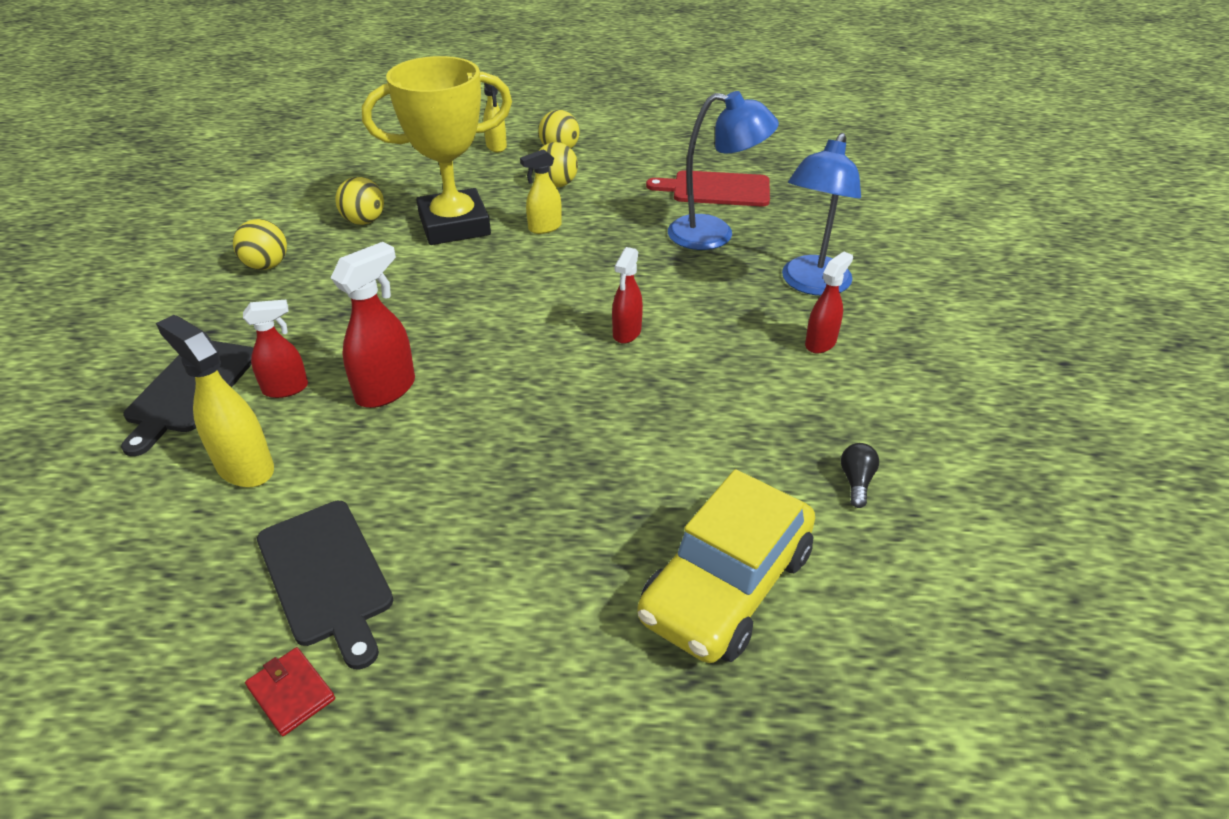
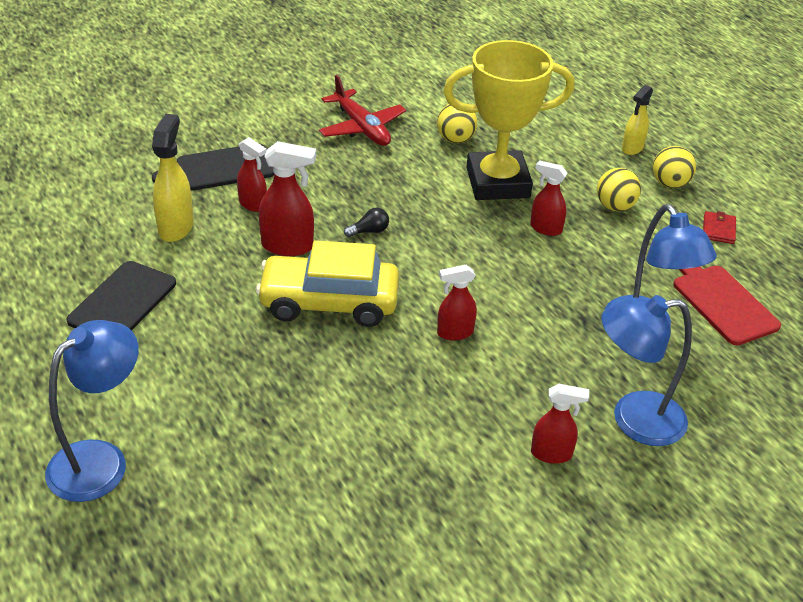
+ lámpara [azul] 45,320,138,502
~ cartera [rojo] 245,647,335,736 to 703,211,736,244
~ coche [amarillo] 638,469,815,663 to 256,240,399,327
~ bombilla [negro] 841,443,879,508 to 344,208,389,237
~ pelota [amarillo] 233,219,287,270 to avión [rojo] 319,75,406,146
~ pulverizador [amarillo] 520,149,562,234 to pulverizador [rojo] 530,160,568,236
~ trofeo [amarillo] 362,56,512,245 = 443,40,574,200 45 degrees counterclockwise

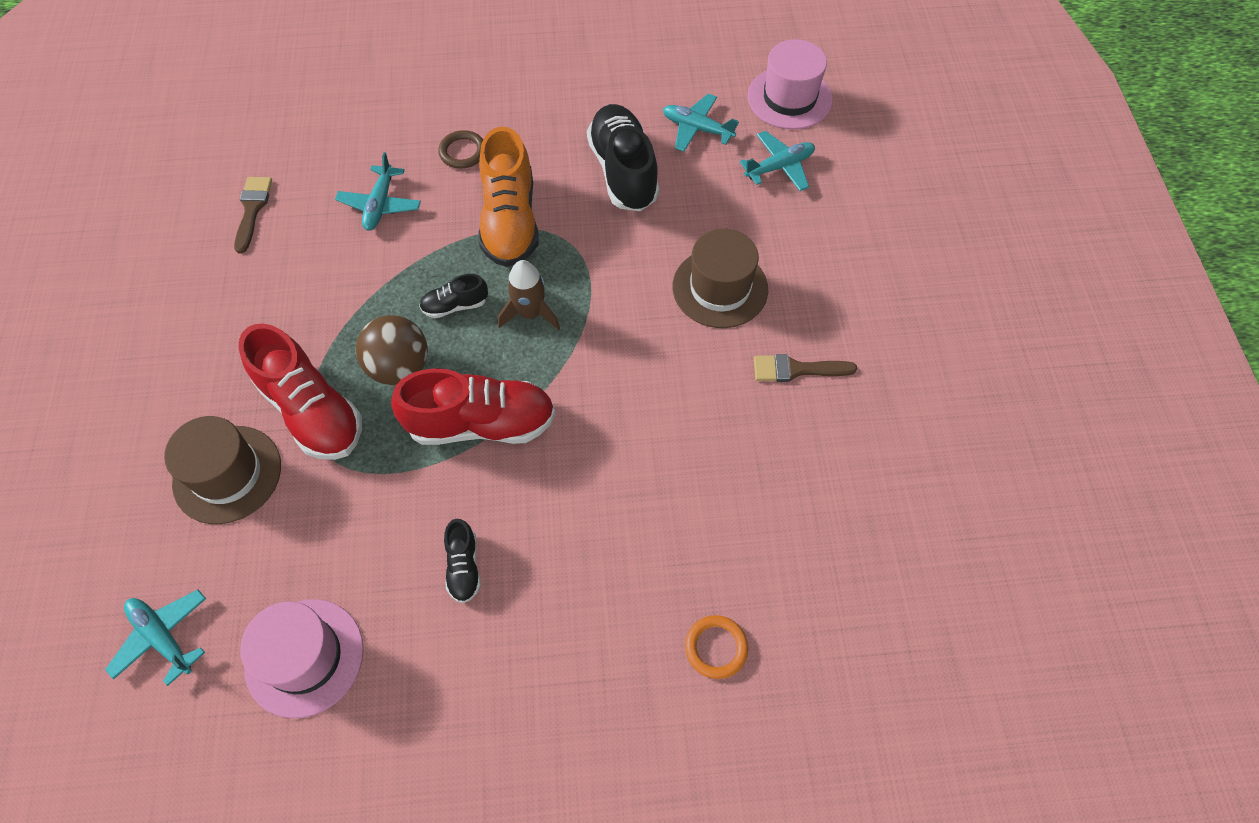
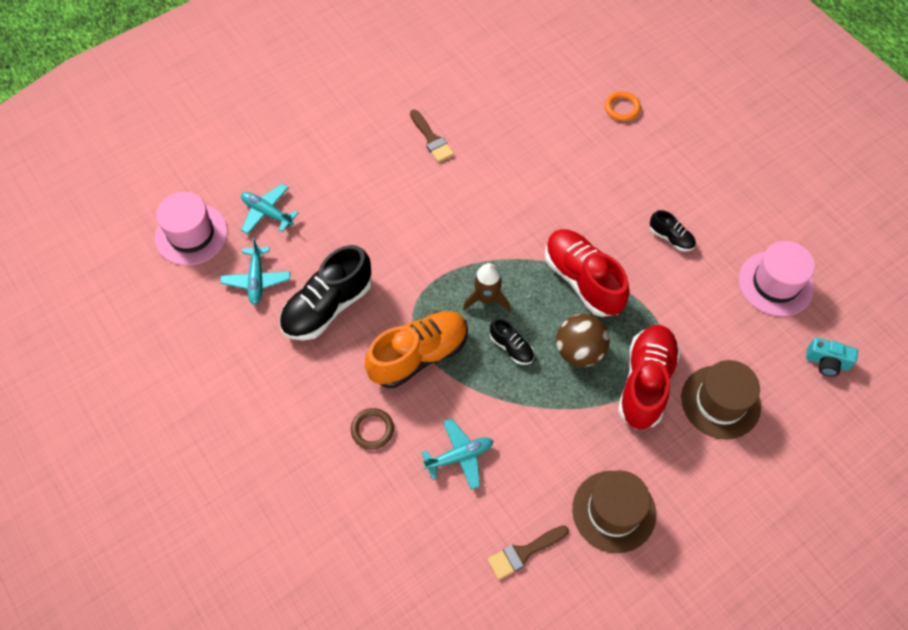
~ sombrero [marrón] 673,229,768,328 to 572,470,656,553
~ avión [turquesa] 105,590,206,686 to cámara [turquesa] 806,338,858,376
~ zapato [negro] 444,519,481,603 = 650,210,696,251 75 degrees clockwise

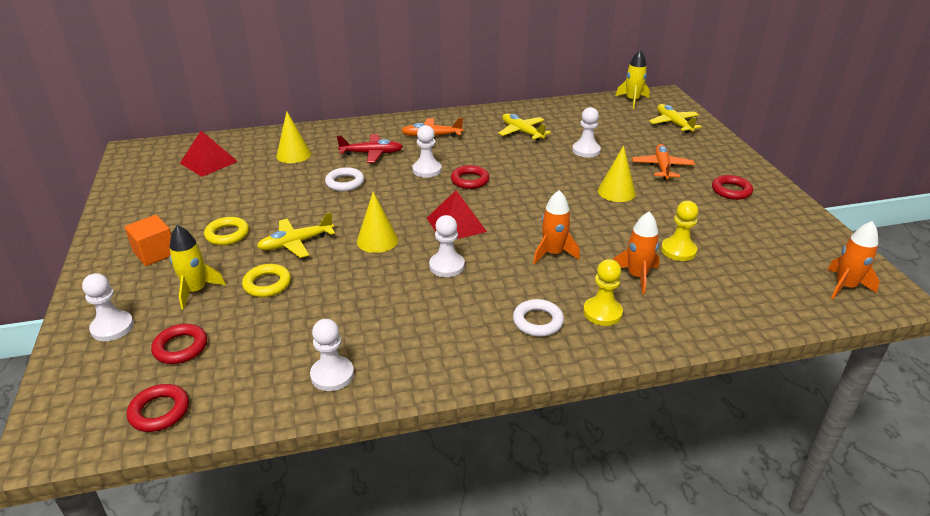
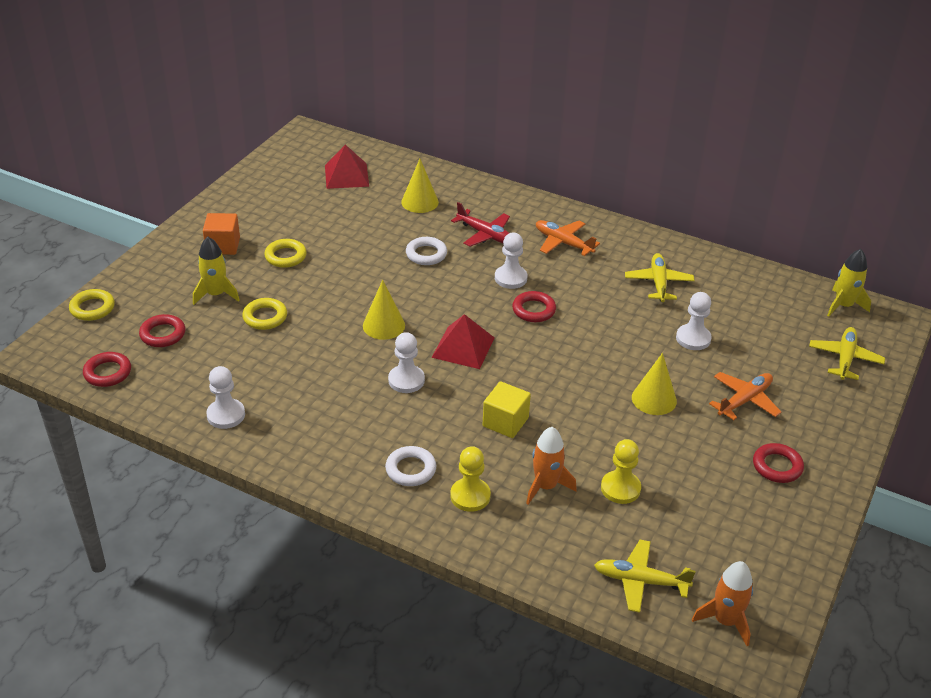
- peón [blanco] 82,273,134,341
+ anillo [amarillo] 69,289,115,321
~ avión [amarillo] 257,212,335,258 to 594,540,696,613
~ cohete [naranja] 533,190,580,264 to cubo [amarillo] 483,381,531,438

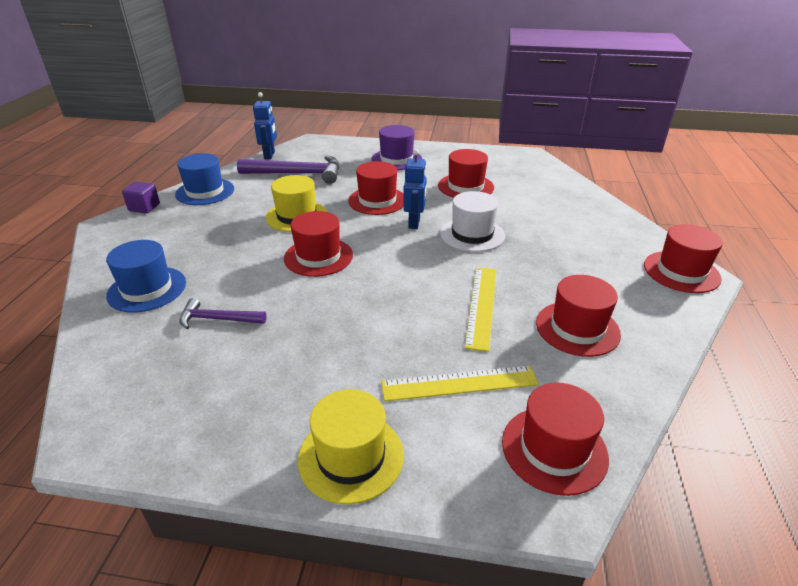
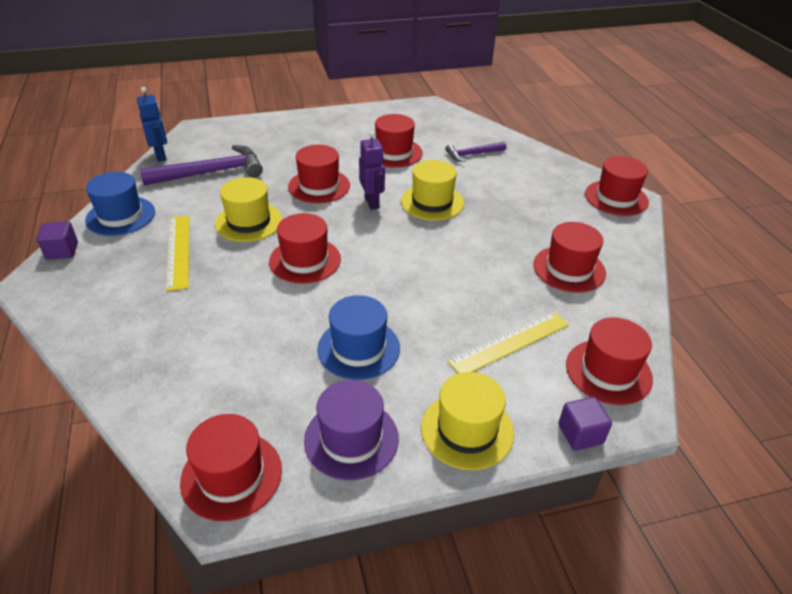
+ sombrero [rojo] 180,414,282,521
+ cubo [morado] 558,397,612,451
~ sombrero [azul] 106,240,186,313 to 317,295,400,380
~ martillo [morado] 179,298,266,329 to 445,142,506,162
~ sombrero [morado] 371,125,422,170 to 304,380,399,480
~ regla [amarillo] 465,267,496,352 to 166,216,190,291
~ robot [azul] 403,149,427,229 to robot [morado] 359,131,385,210
~ sombrero [blanco] 440,191,505,252 to sombrero [amarillo] 401,160,464,221

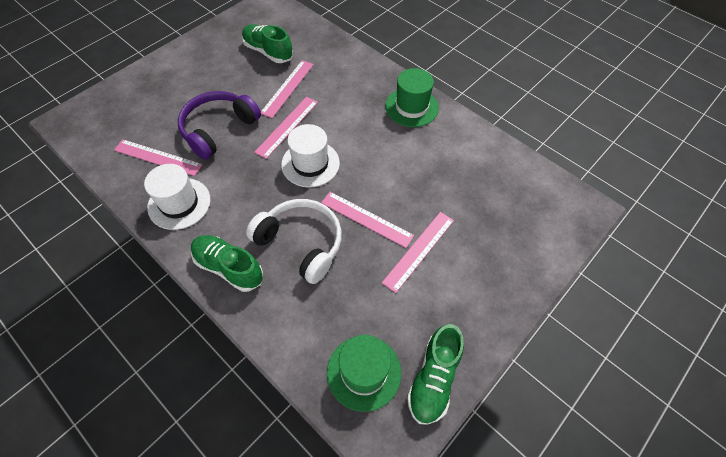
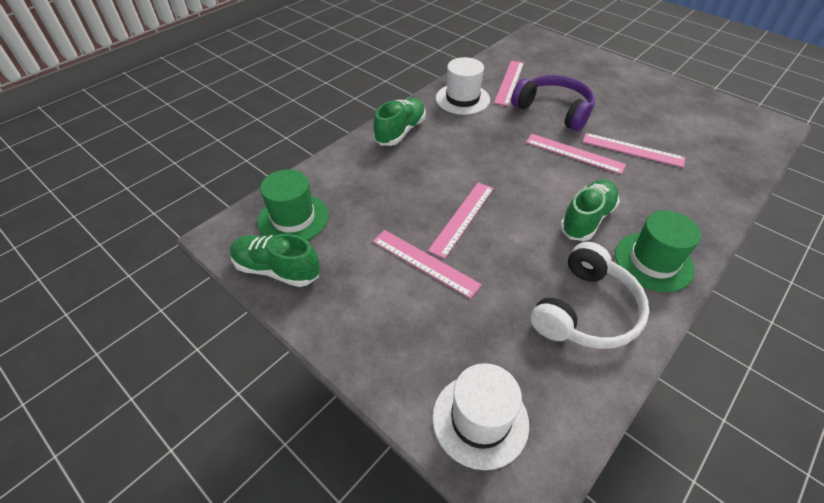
~ zapato [verde] 242,24,293,63 to 560,179,620,241
~ auriculares [blanco] 246,199,342,284 to 530,242,649,349
~ sombrero [blanco] 281,124,340,187 to 432,363,529,470

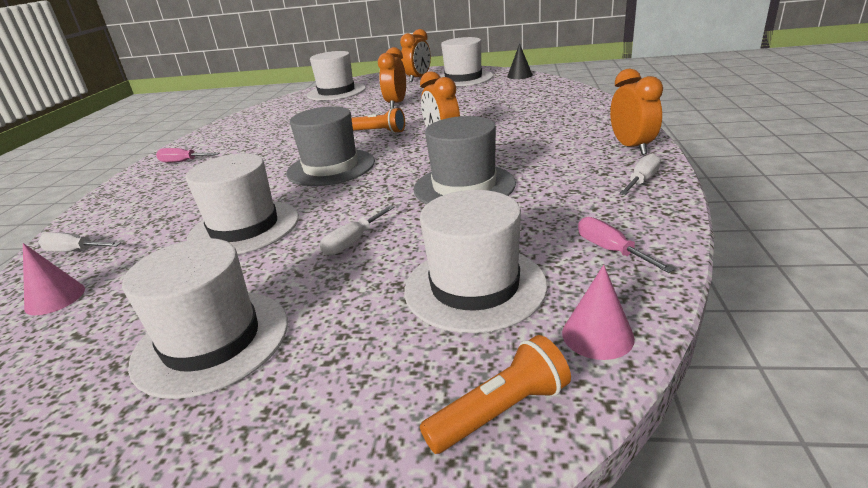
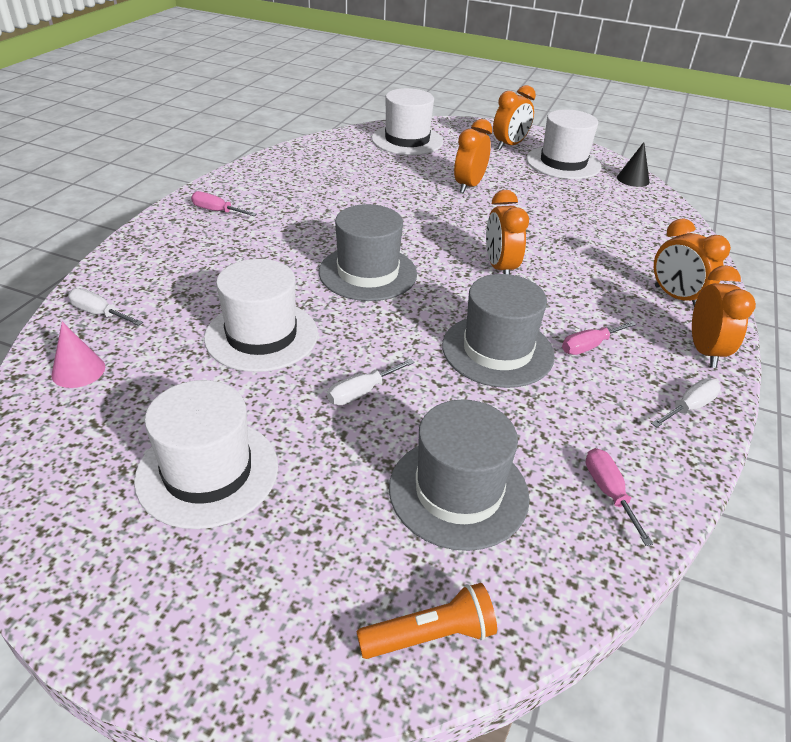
- lámpara de mano [naranja] 351,108,405,134
- cono [rosa] 562,265,635,360
+ destornillador [rosa] 562,321,637,355
+ despertador [naranja] 654,218,731,306
~ sombrero [blanco] 404,190,547,333 to sombrero [gris] 389,400,530,551

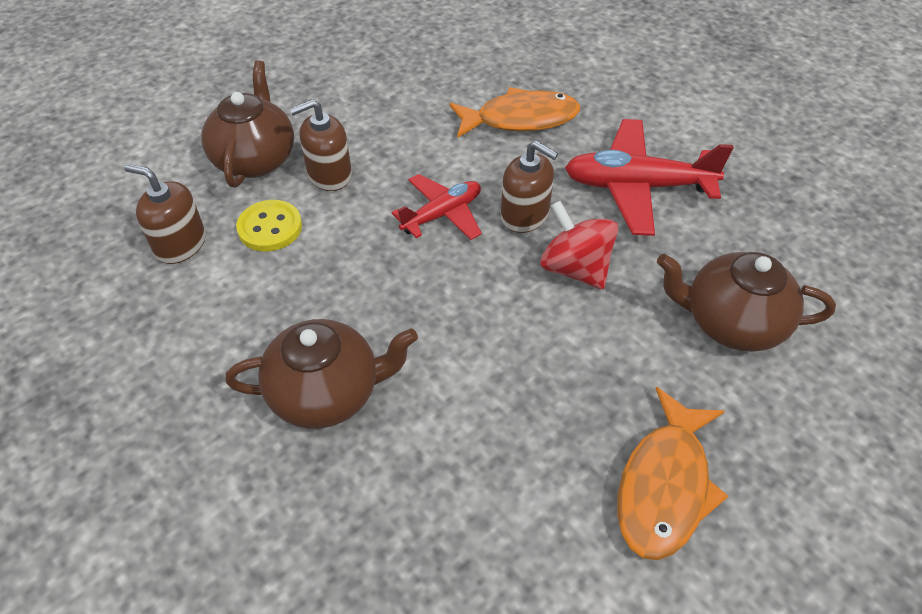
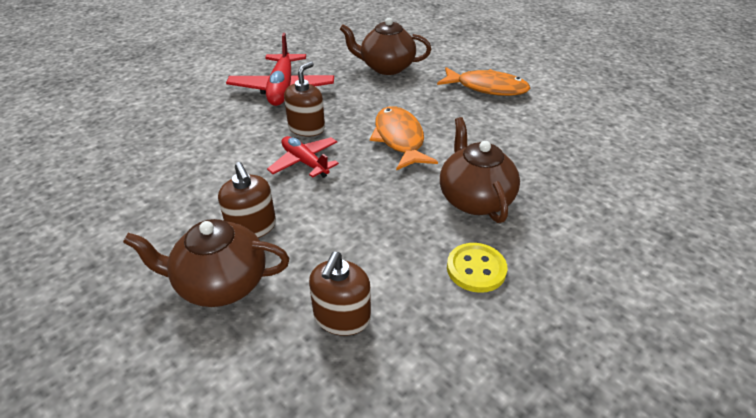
- peonza [rojo] 540,201,618,289
~ botón [amarillo] 236,200,302,251 to 447,243,507,293
~ pez [naranja] 449,87,580,138 to 370,106,438,170
~ tetera [marrón] 657,252,836,352 = 340,18,431,75 90 degrees clockwise

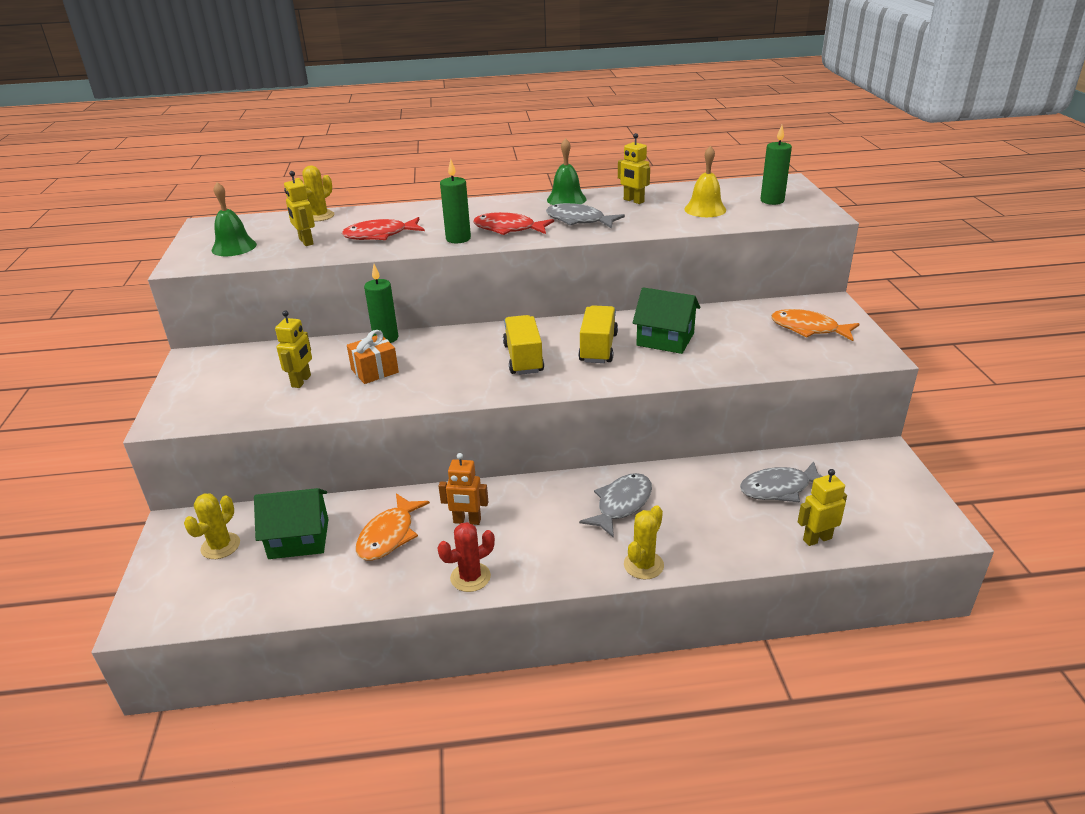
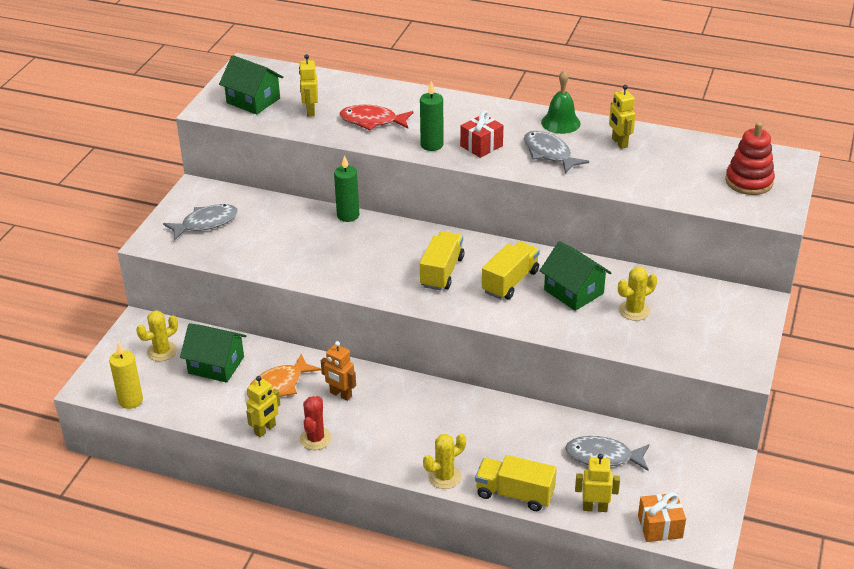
- campana [amarillo] 684,145,726,217
- pez [naranja] 771,309,859,341
+ vela [amarillo] 109,342,143,409
+ camión [amarillo] 475,455,557,511
~ robot [amarillo] 275,310,312,388 to 246,376,280,437
~ cactus [amarillo] 295,165,334,222 to 618,266,657,321
~ regalo [naranja] 347,330,399,384 to 638,492,686,542
~ pez [gris] 579,473,652,538 to 163,204,238,241
~ campana [verde] 212,182,257,256 to casa [verde] 219,55,283,115
~ pez [rojo] 473,212,554,235 to regalo [rojo] 460,111,504,158
~ vela [verde] 760,125,792,205 to juguete apilable [rojo] 725,122,775,195
~ cactus [rojo] 438,522,495,592 = 300,396,332,450 75 degrees counterclockwise

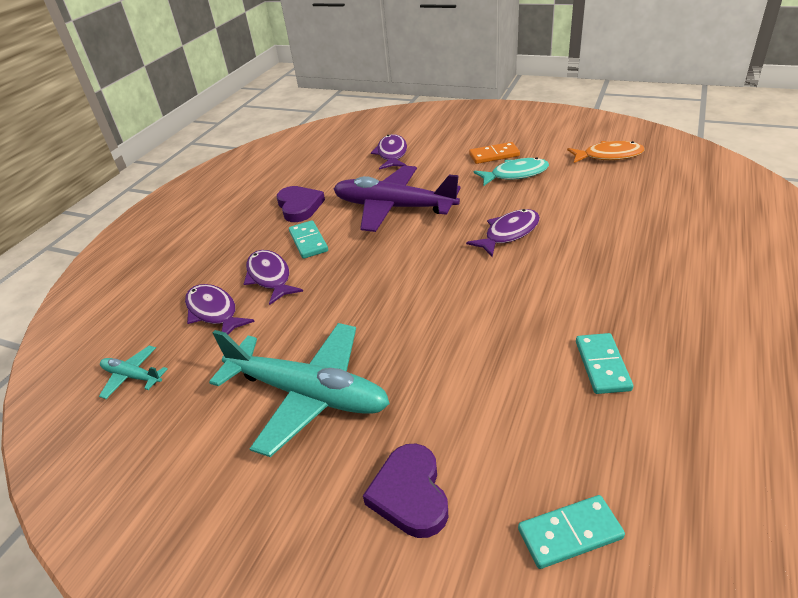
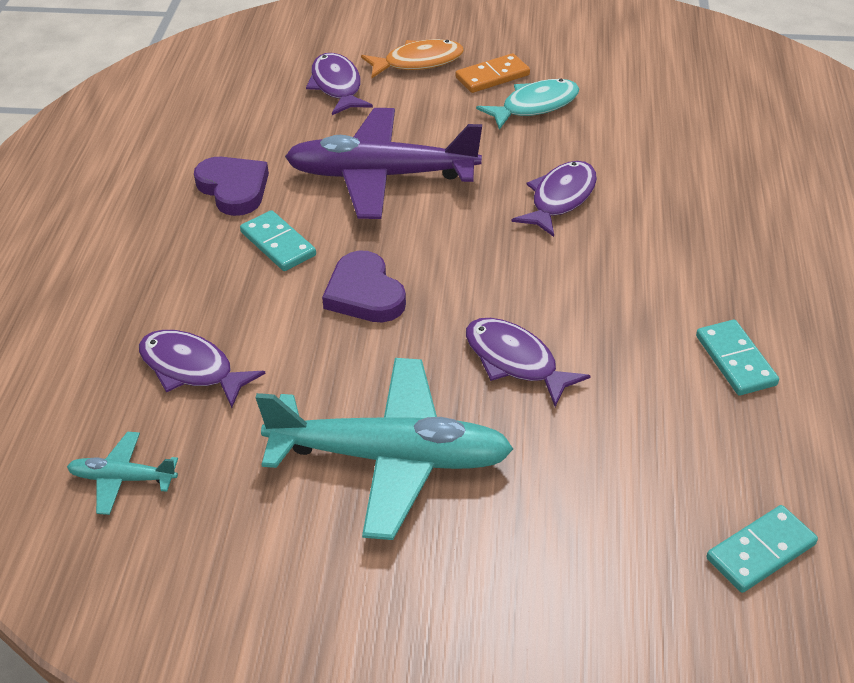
~ pez [morado] 244,250,303,305 to 466,318,591,407
~ corazón [morado] 363,443,448,538 to 322,250,406,322
~ pez [naranja] 567,141,645,163 to 361,39,464,78

